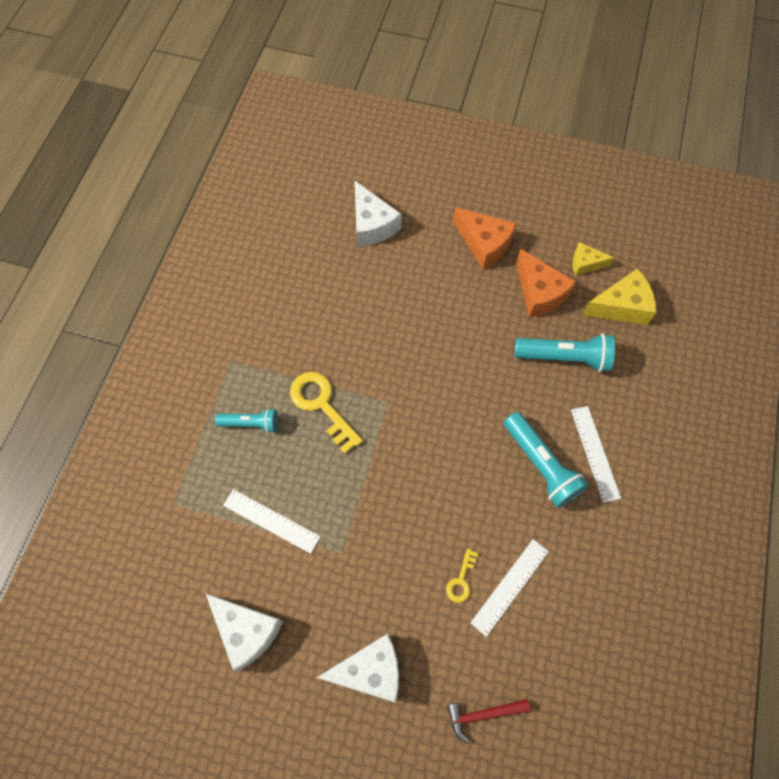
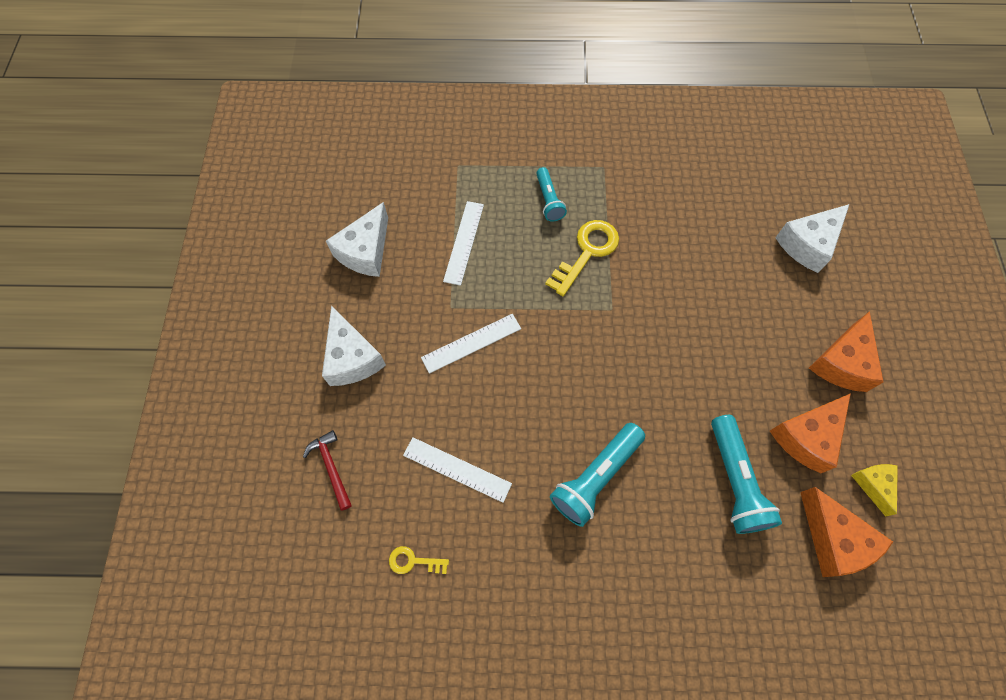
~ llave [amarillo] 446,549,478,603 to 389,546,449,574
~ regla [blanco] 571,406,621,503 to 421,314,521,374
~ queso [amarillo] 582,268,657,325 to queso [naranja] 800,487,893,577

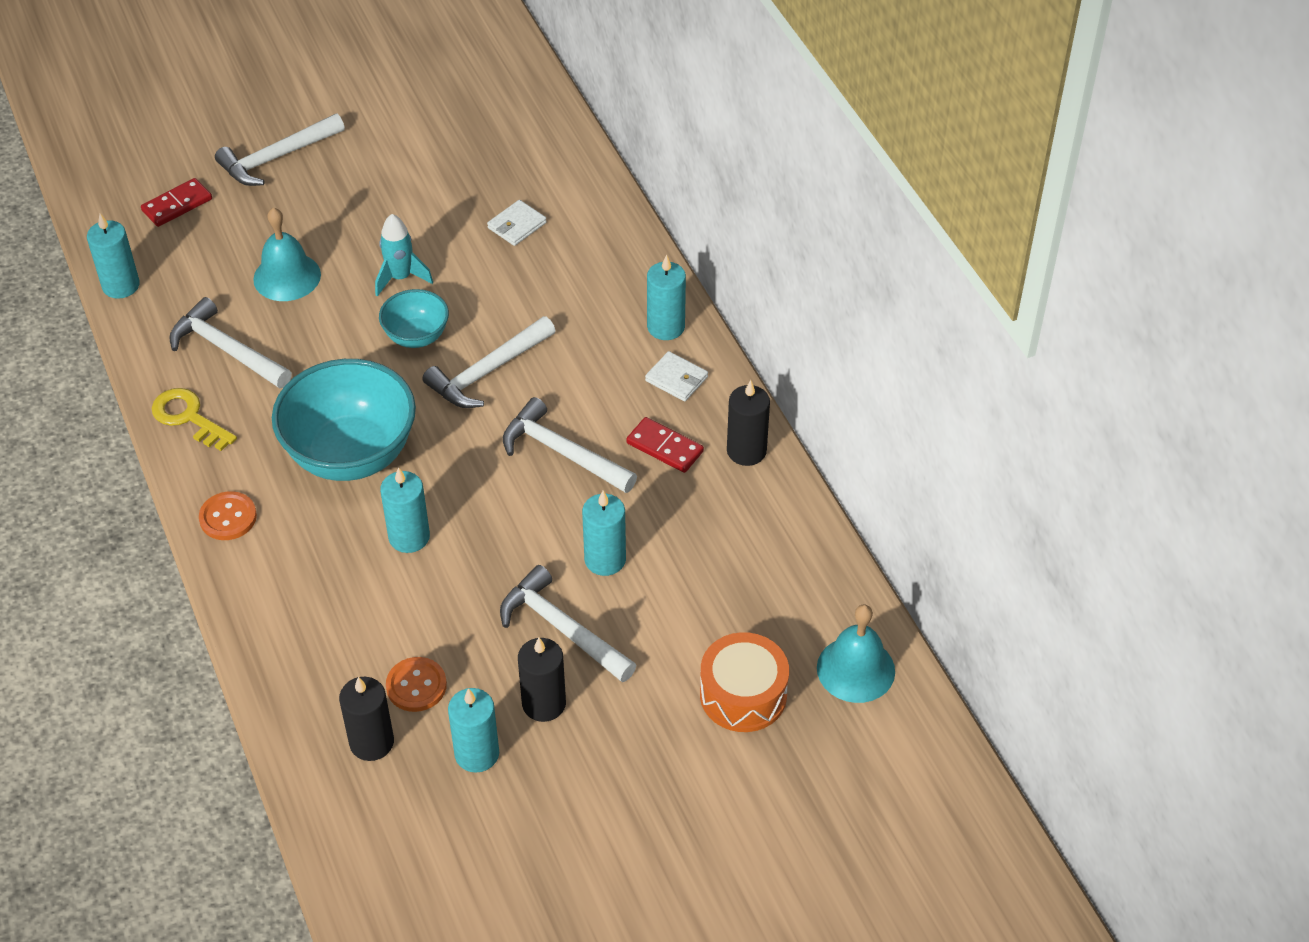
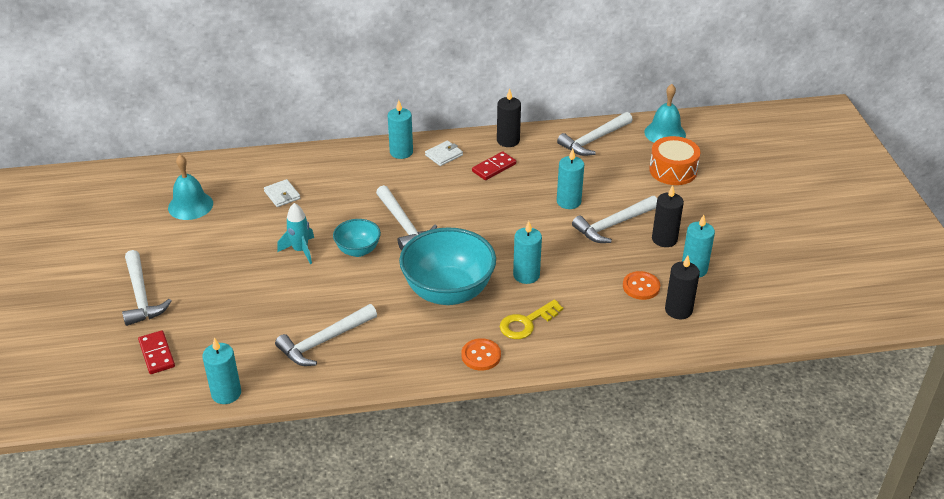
~ llave [amarillo] 151,388,237,451 to 500,299,563,339
~ campana [turquesa] 253,207,321,301 to 168,155,213,220
~ martillo [blanco] 503,397,637,493 to 557,112,633,156

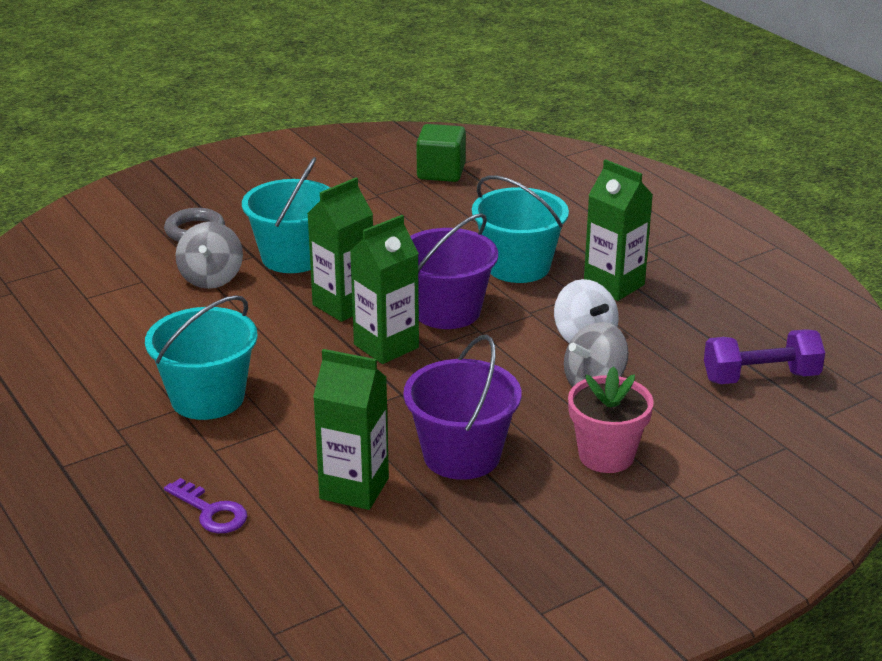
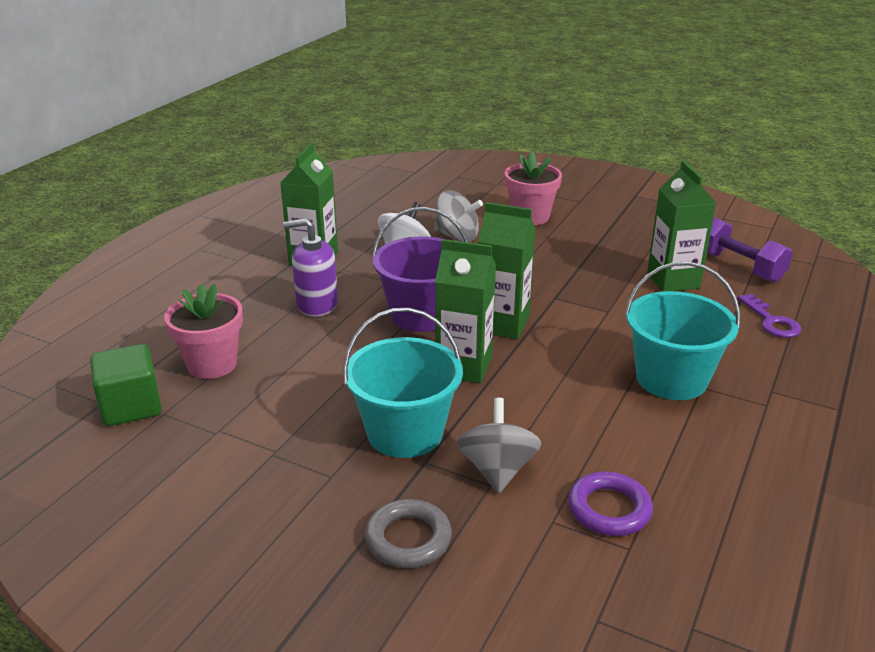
- balde [morado] 403,335,521,480
+ maceta [rosa] 164,284,243,379
+ anillo [morado] 568,472,653,536
~ mancuerna [morado] 704,329,825,384 to 707,217,793,283
~ balde [turquesa] 472,176,569,283 to dispensador de jabón [morado] 283,218,338,316
~ llave [morado] 164,478,247,533 = 738,294,801,338 150 degrees clockwise
~ peonza [gris] 175,222,243,289 = 456,398,541,493 60 degrees counterclockwise

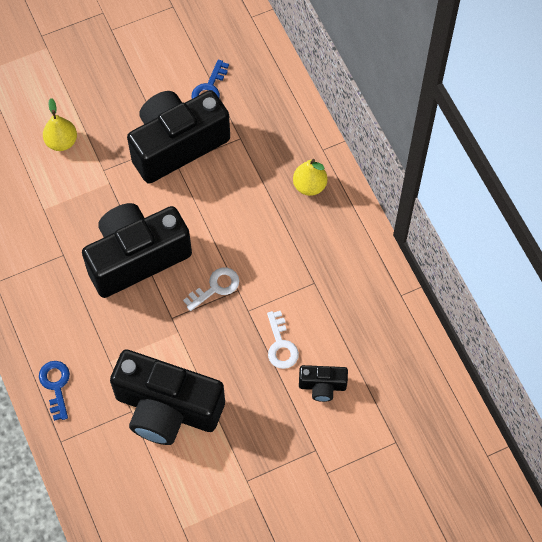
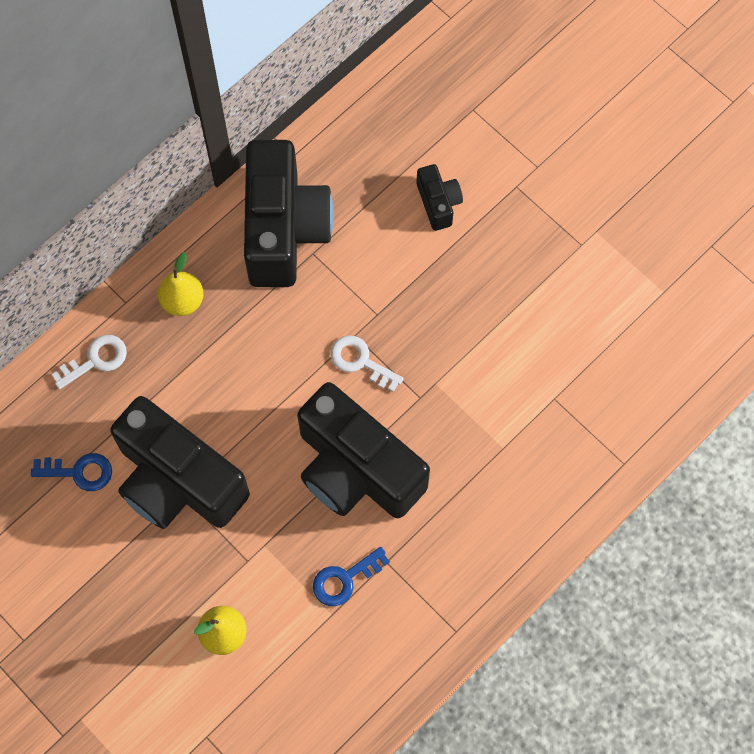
~ llave [azul] 39,361,70,421 to 313,547,390,606
~ cámara [negro] 110,349,225,445 to 244,140,334,287
~ llave [blanco] 267,311,299,369 to 51,335,127,389

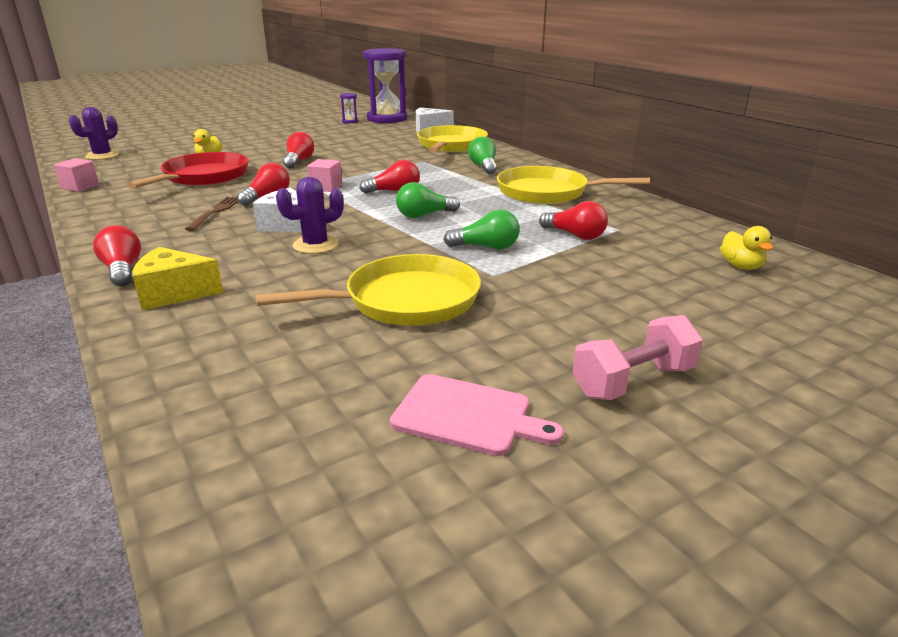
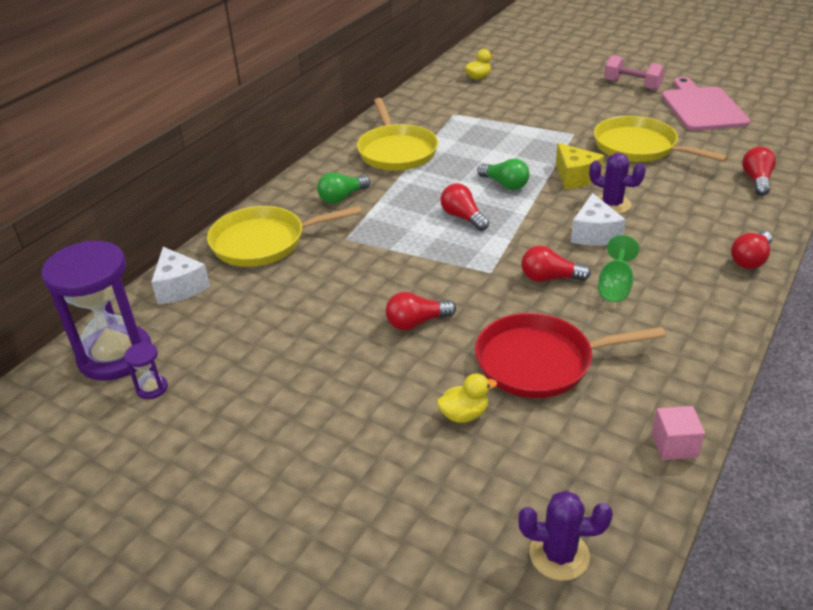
- cubo [rosa] 307,159,342,192
- bombilla [verde] 443,209,520,250
~ queso [amarillo] 133,247,223,310 to 556,143,604,189
~ bombilla [rojo] 539,201,608,240 to 742,147,776,196
~ tenedor [marrón] 185,197,238,231 to copa [verde] 598,235,639,302
~ tabla de cortar [rosa] 390,374,564,456 = 662,77,750,131 x1.58

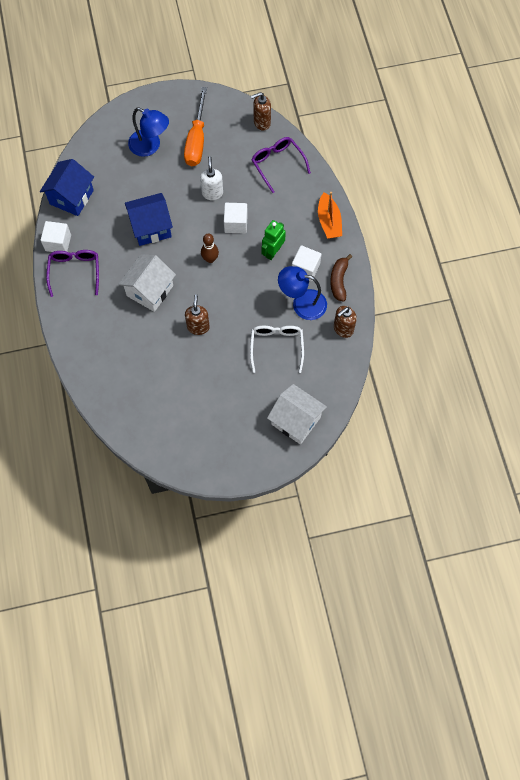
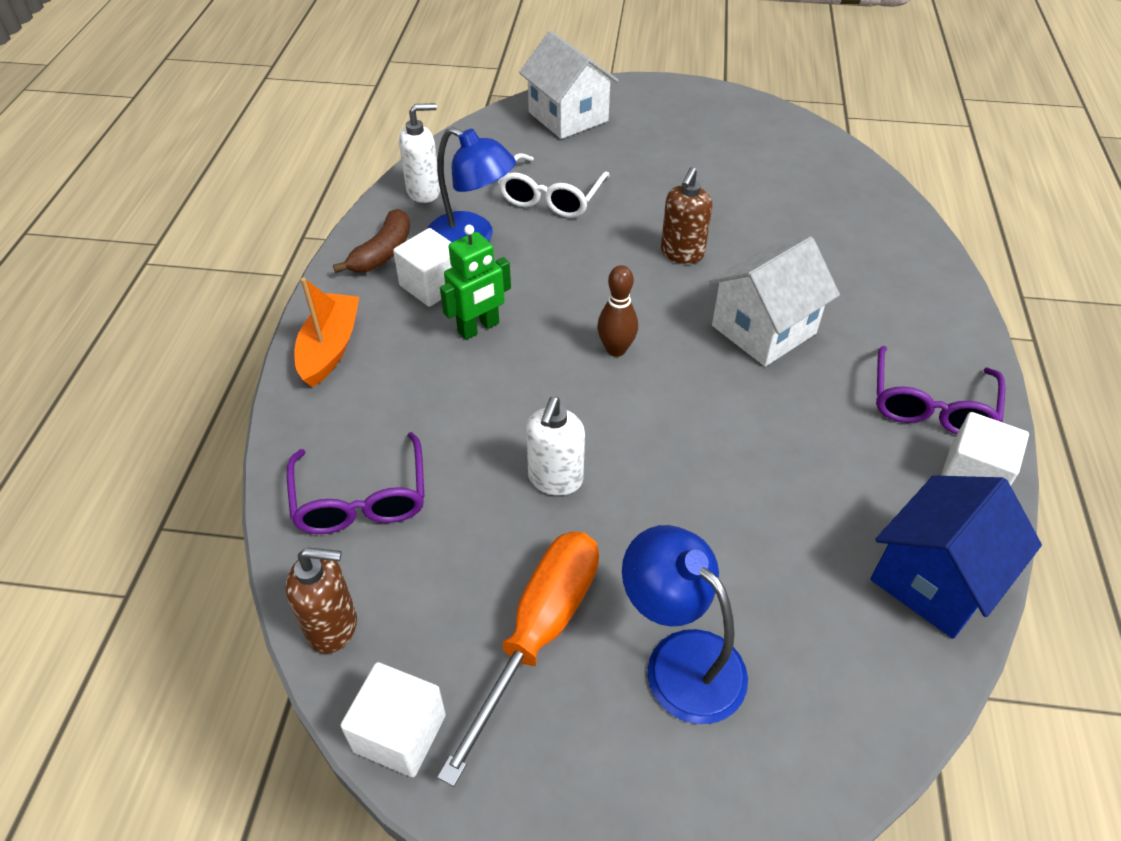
- casa [azul] 125,193,173,246
~ cubo [blanco] 224,203,248,233 to 341,662,446,777
~ dispensador de jabón [marrón] 334,306,357,338 to dispensador de jabón [blanco] 399,103,440,203

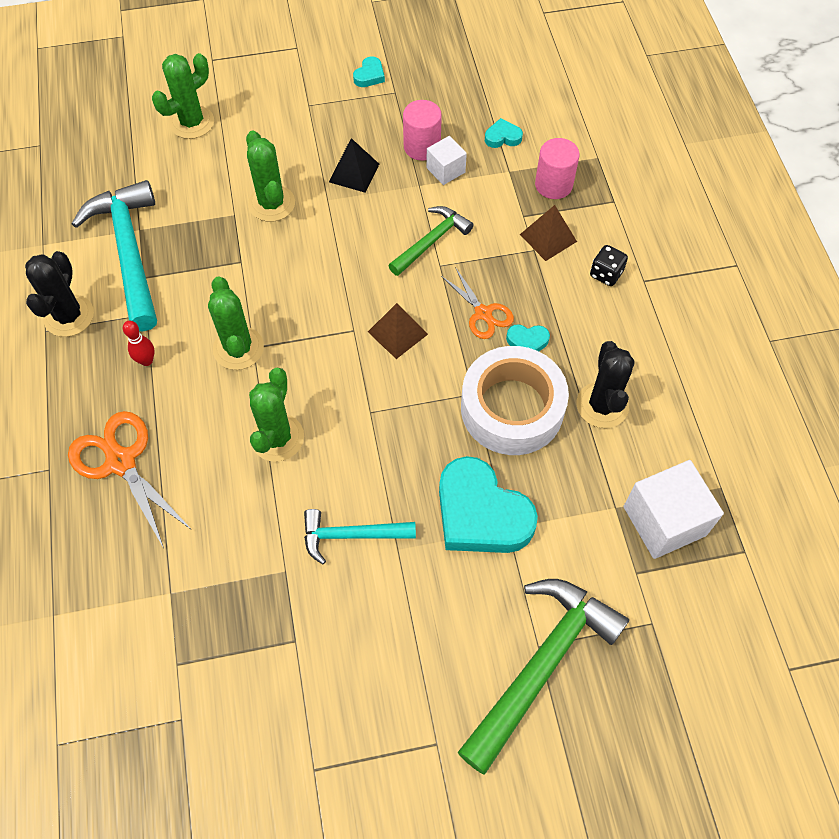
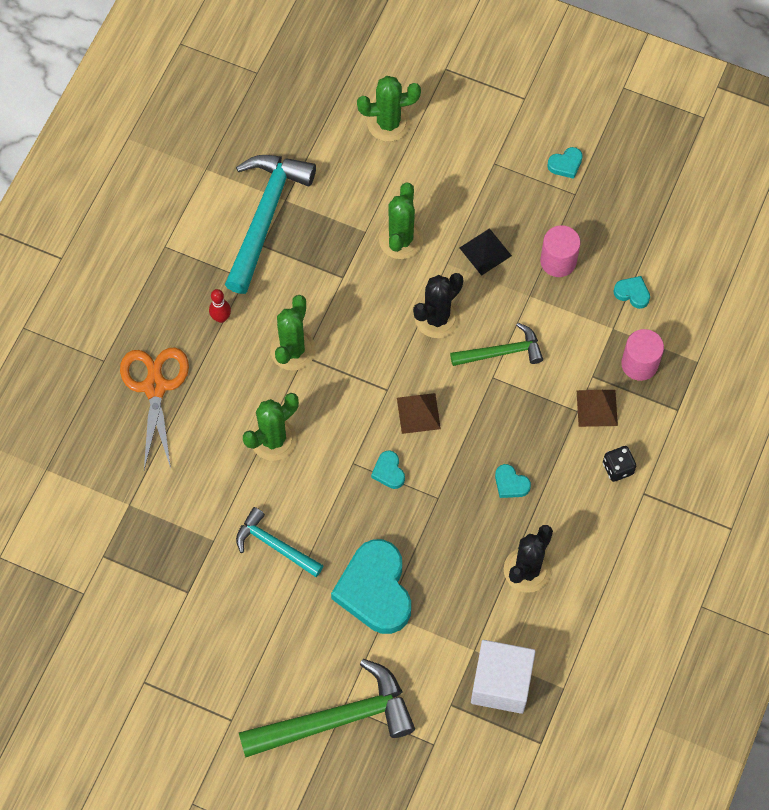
- cubo [blanco] 427,136,467,185
- tijeras [naranja] 441,267,514,339
- cinta adhesiva [blanco] 461,346,569,455
+ corazón [turquesa] 371,450,405,489
~ cactus [negro] 25,251,94,337 to 413,273,463,338

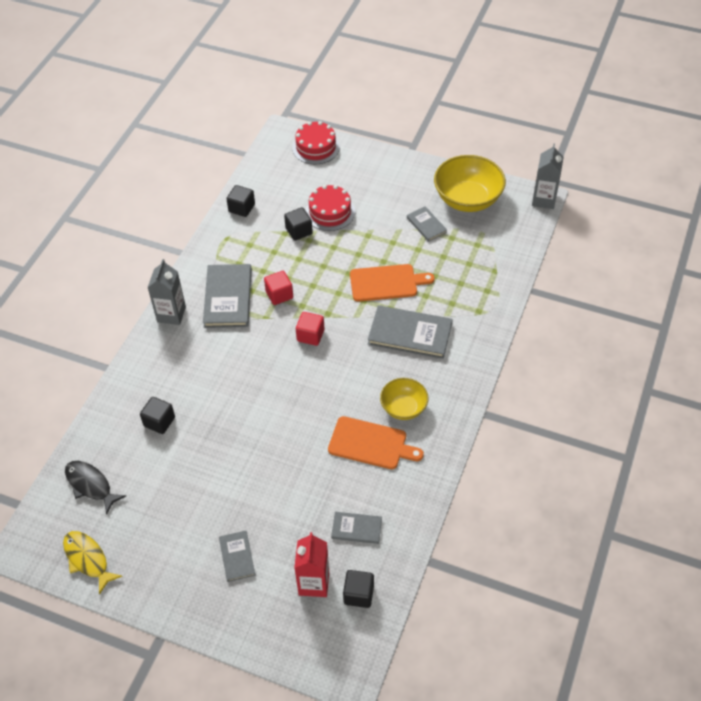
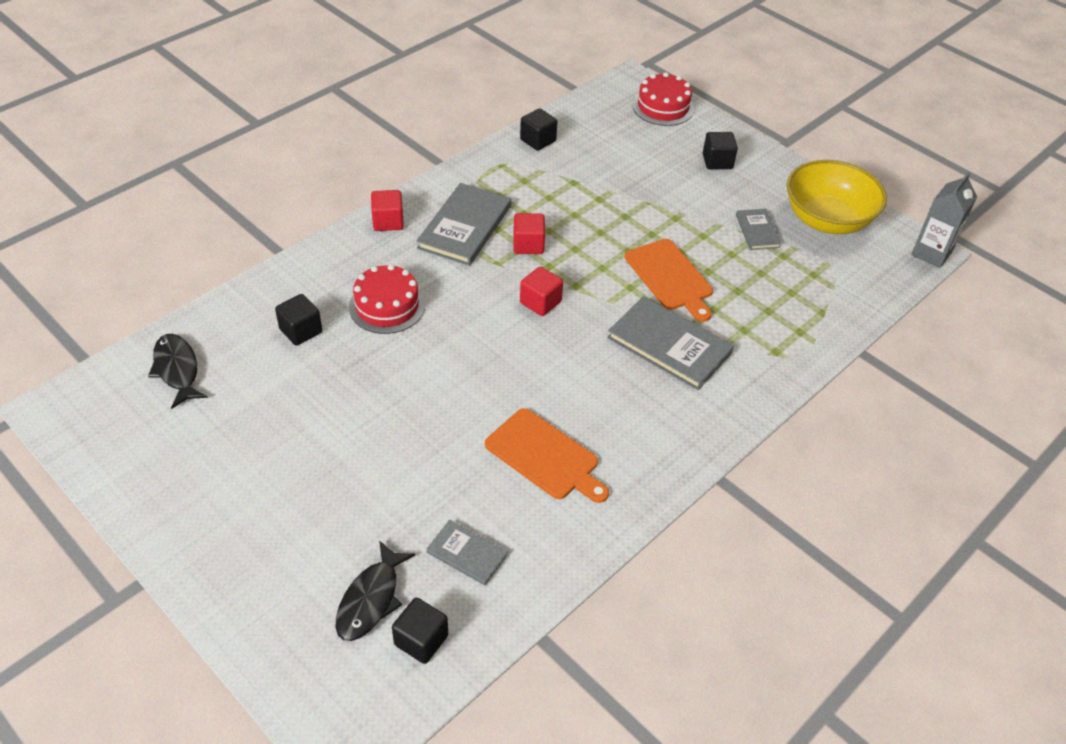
- pez [amarillo] 63,531,123,595
- libro [gris] 219,531,256,582
- cuenco [amarillo] 380,378,428,420
~ cubo [negro] 284,207,313,241 to 703,132,738,169
~ tarta [rojo] 305,185,355,231 to 349,264,425,334
~ cartón de leche [gris] 147,259,186,325 to cubo [rojo] 371,190,404,231
~ cartón de leche [rojo] 294,532,329,597 to pez [negro] 335,540,415,641
~ tabla de cortar [naranja] 350,264,435,302 = 625,239,713,322 45 degrees clockwise

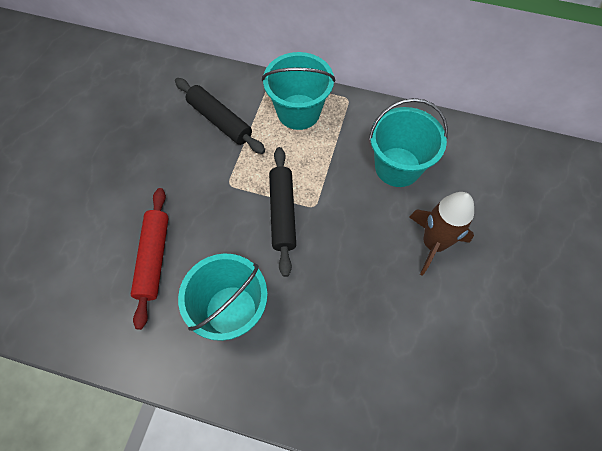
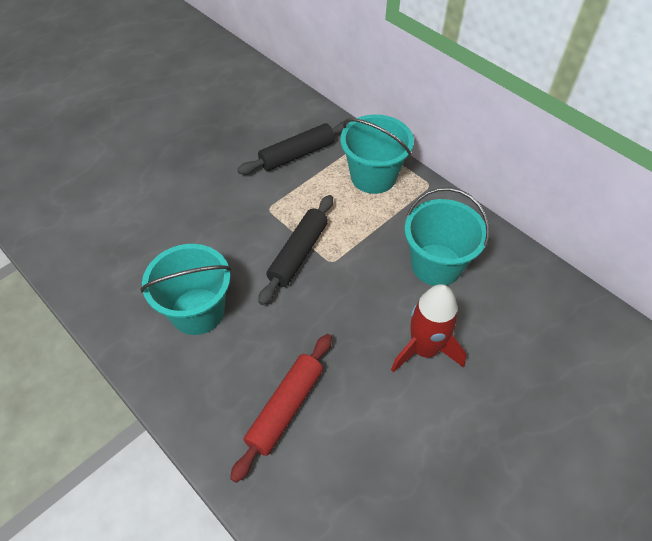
~ rodillo [rojo] 131,188,168,330 to 230,334,332,483
~ cohete [marrón] 409,192,474,276 to cohete [rojo] 391,284,466,372
~ rodillo [negro] 175,78,265,154 = 237,121,351,174 75 degrees clockwise

